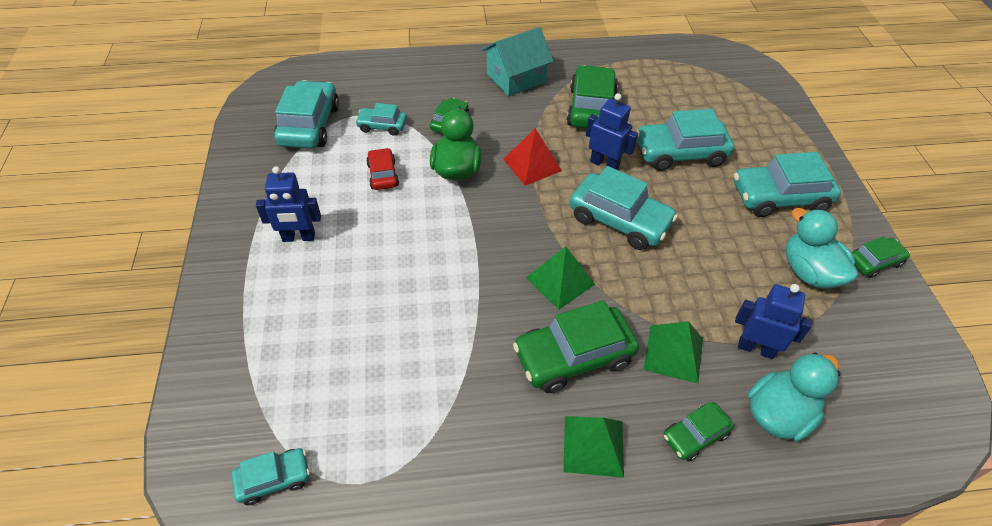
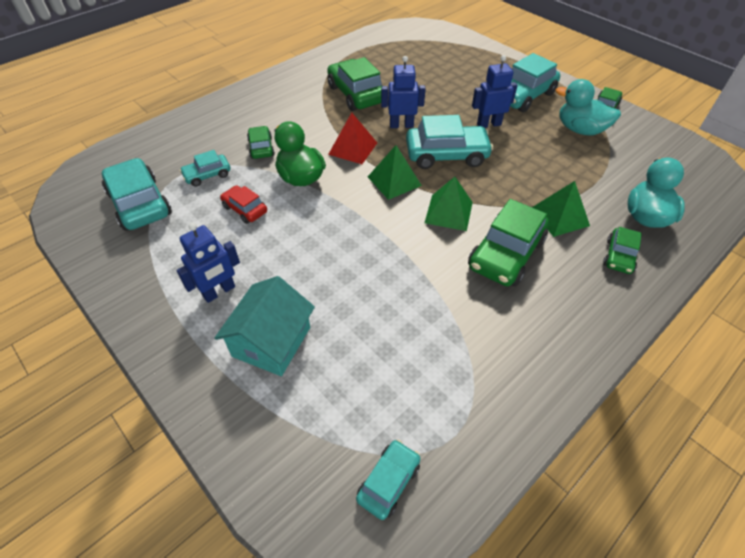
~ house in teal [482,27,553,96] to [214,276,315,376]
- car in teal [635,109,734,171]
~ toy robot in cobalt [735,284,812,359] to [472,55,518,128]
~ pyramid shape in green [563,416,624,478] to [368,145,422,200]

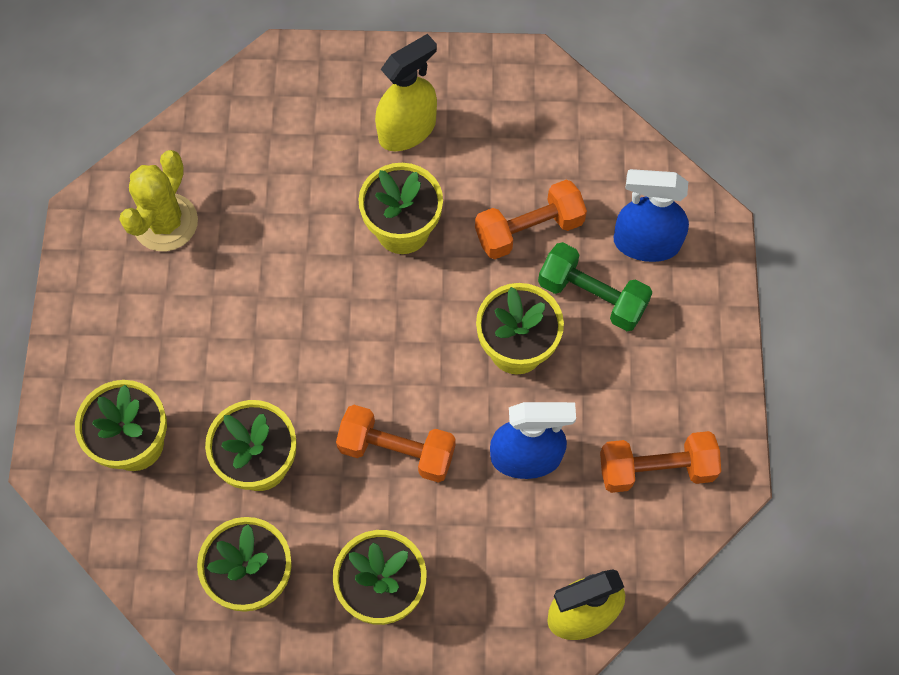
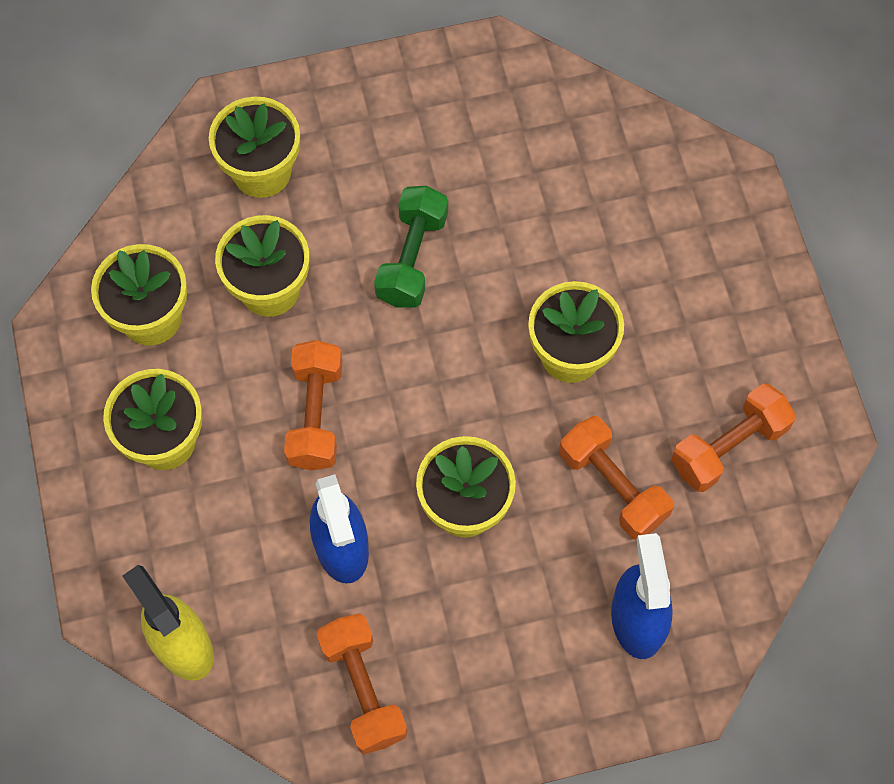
- spray cleaner in yellow [375,34,437,151]
- prickly plant in yellow [119,150,198,251]
~ hand weight in green [538,242,653,331] to [374,186,448,308]
+ hand weight in bright orange [671,384,796,492]

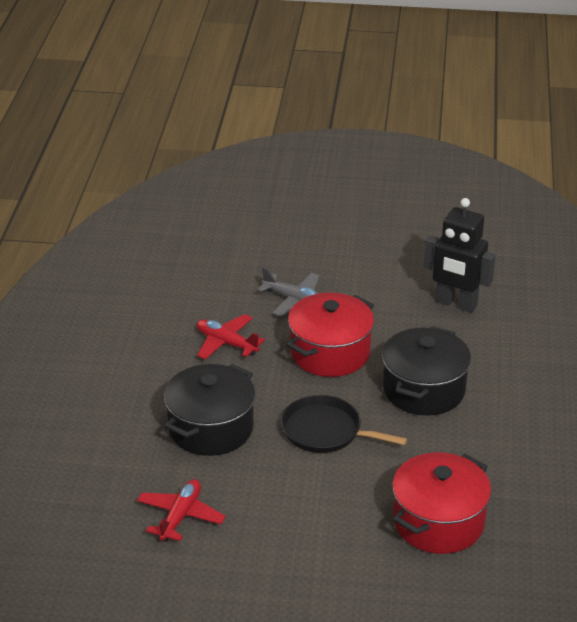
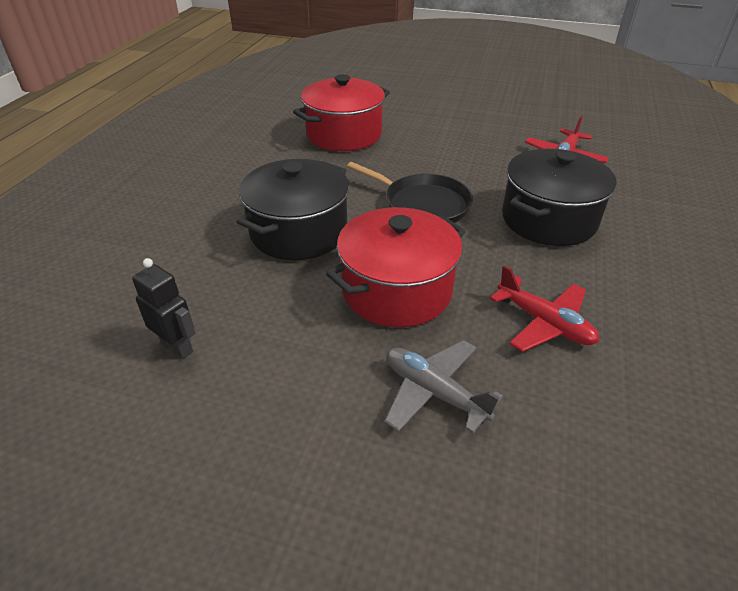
~ toy robot in ebony [424,198,495,313] = [132,258,195,359] x0.56

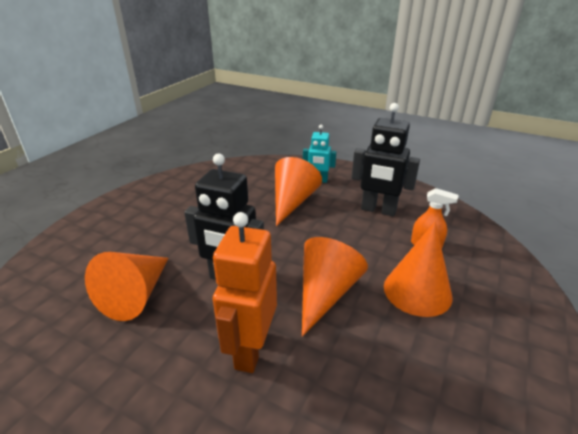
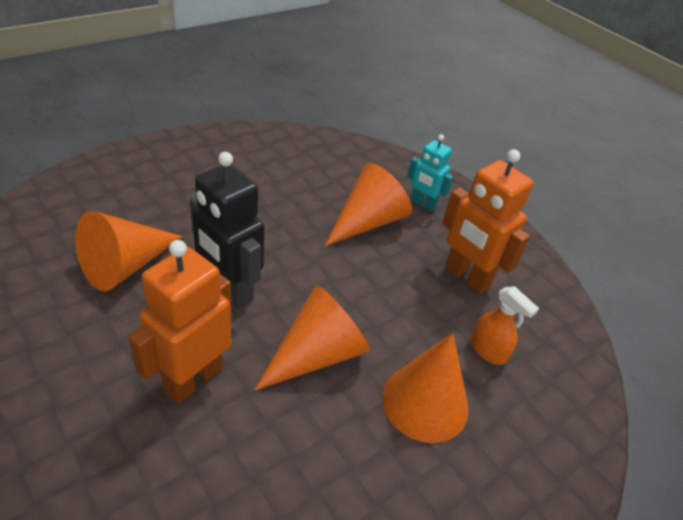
~ toy robot in ebony [352,103,420,216] to toy robot in bright orange [442,149,534,294]

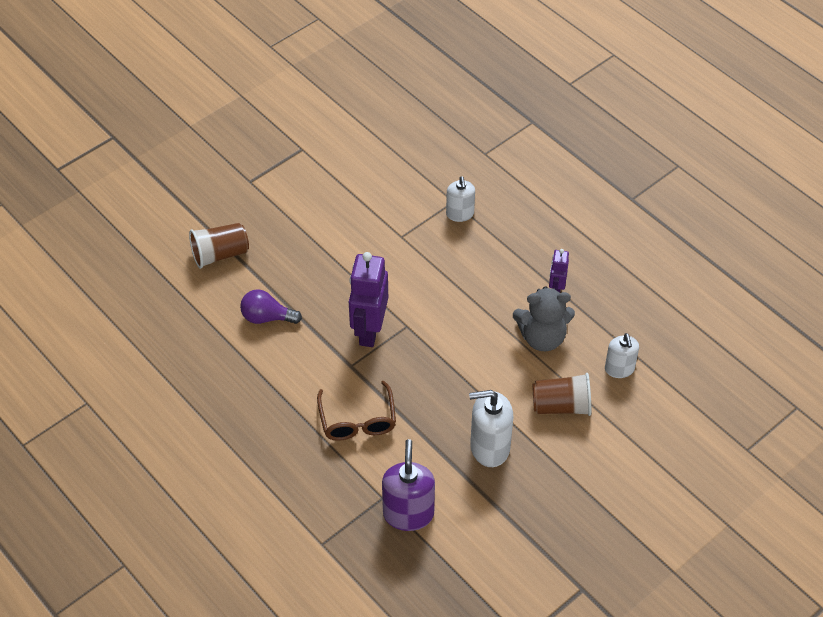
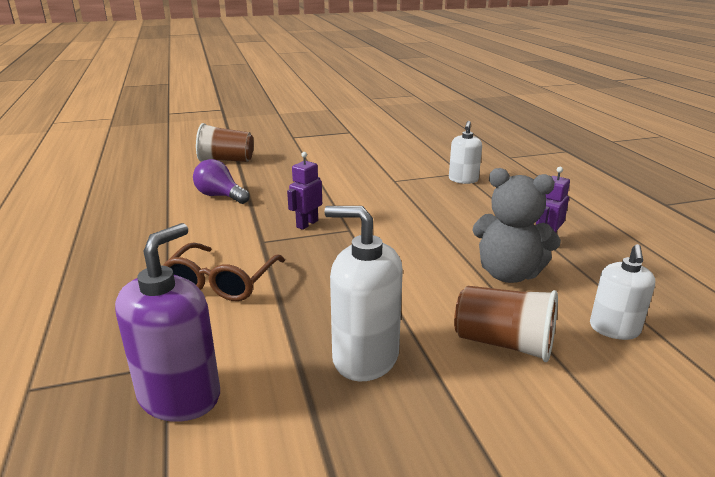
~ toy robot in violet [349,252,388,347] = [287,152,322,230] x0.53

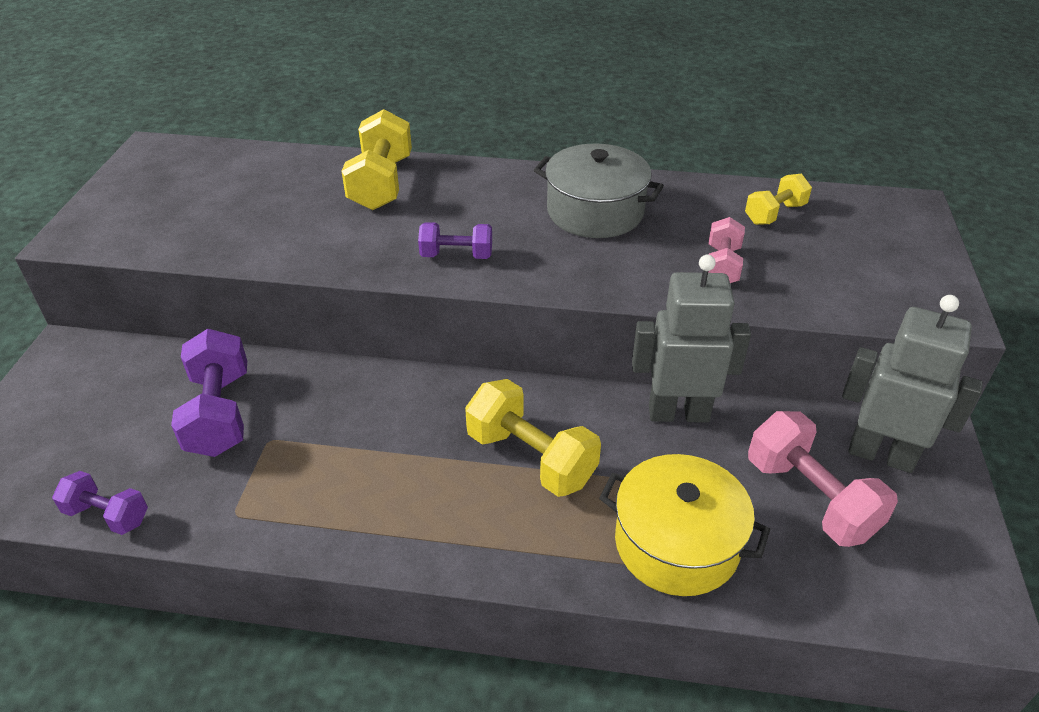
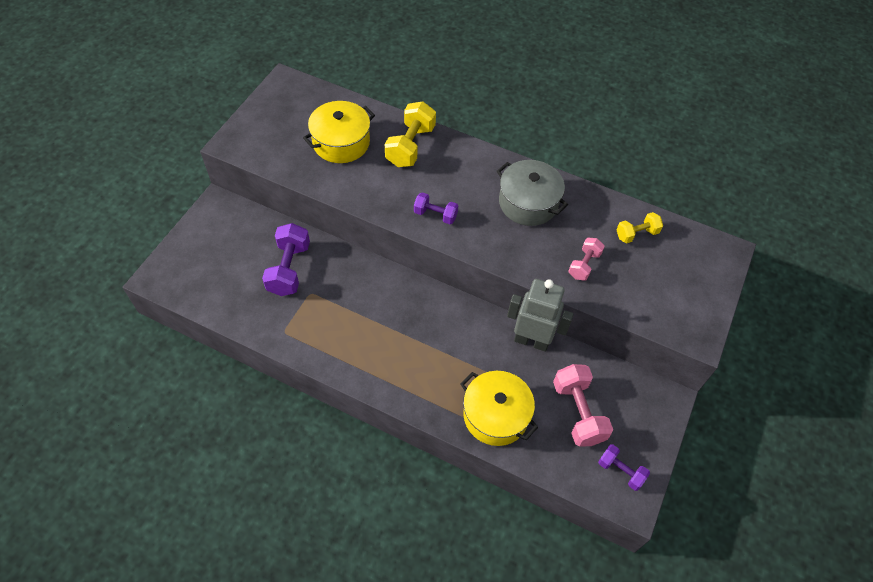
- toy robot in gray [842,295,983,473]
- hand weight in yellow [465,379,601,497]
~ hand weight in violet [52,471,148,535] to [598,444,650,491]
+ pot in yellow [303,101,375,163]

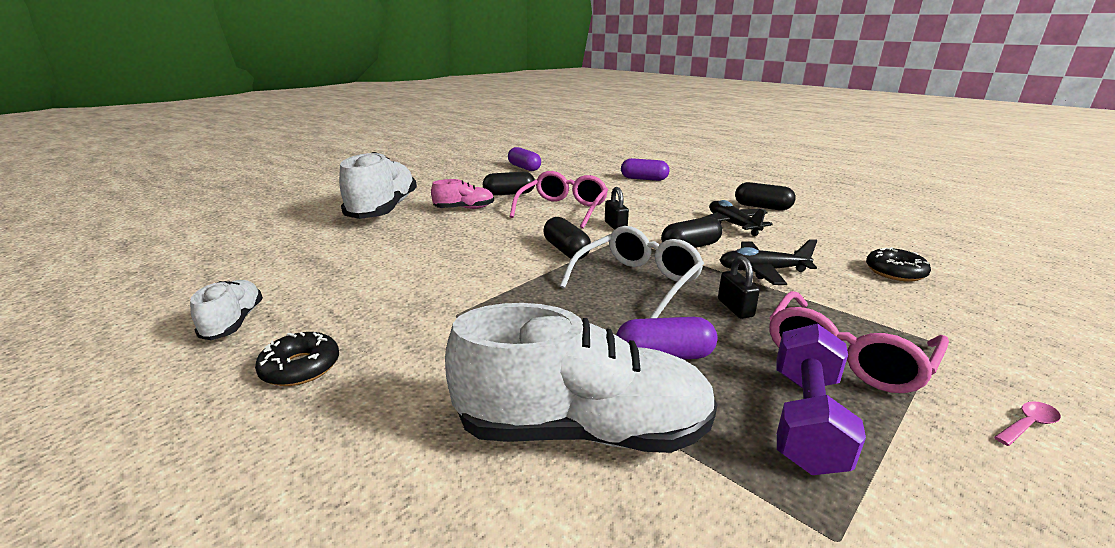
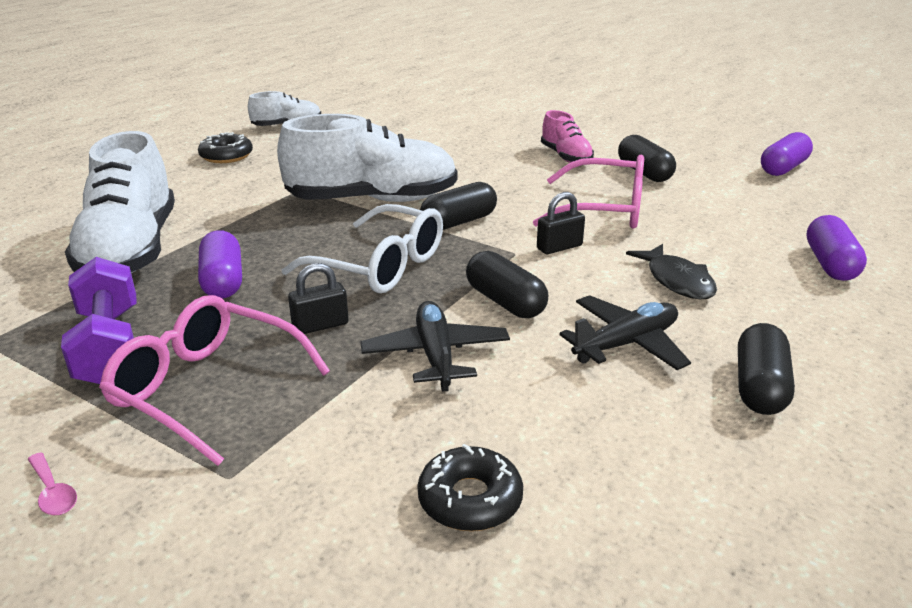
~ shoe in pure white [339,152,417,219] to [277,114,457,202]
~ hand weight in violet [776,323,866,475] = [61,257,137,384] 60 degrees clockwise
+ toy fish in ebony [626,244,717,299]

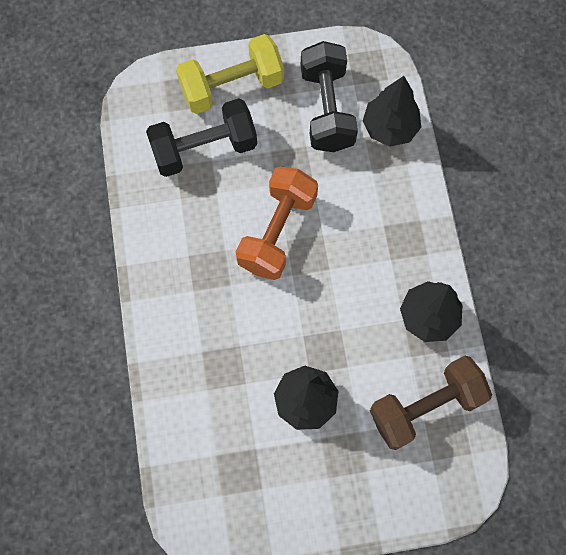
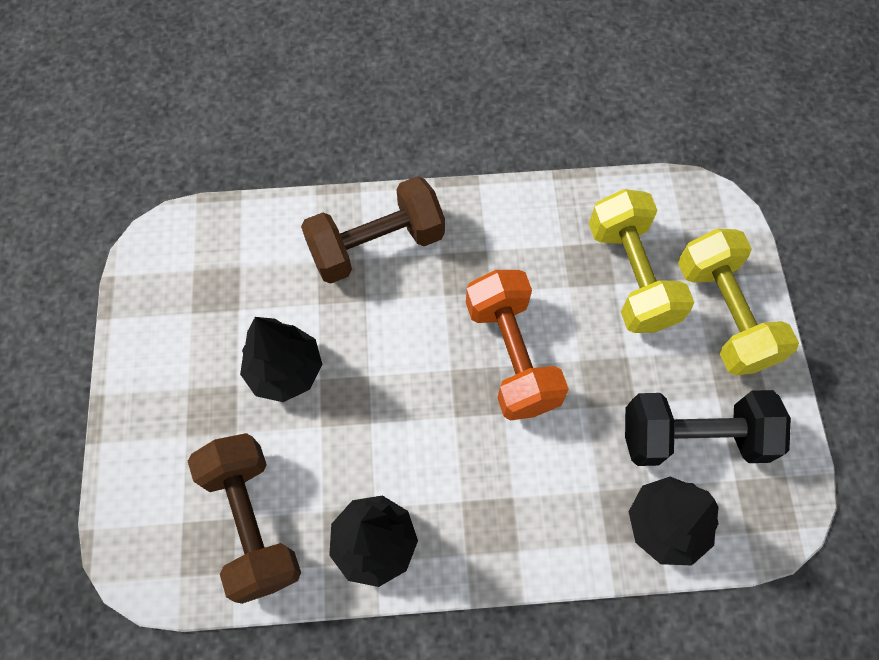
~ hand weight in ebony [146,98,257,177] to hand weight in yellow [589,189,694,333]
~ hand weight in bright orange [236,166,318,280] = [466,270,569,421] 45 degrees clockwise
+ hand weight in brown [301,176,445,284]

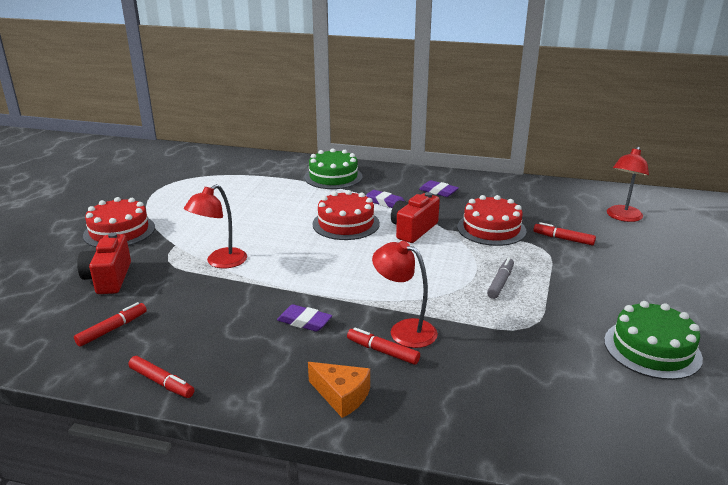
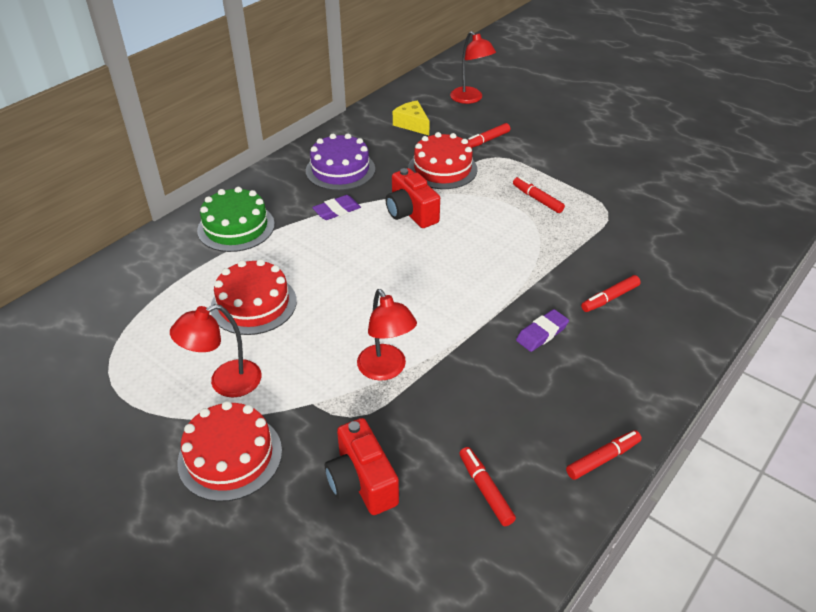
~ pencil eraser in violet [419,180,459,197] to gateau in violet [306,134,375,191]
~ gateau in red [312,190,380,240] to [211,259,297,335]
~ camera in red [77,232,131,294] = [325,418,399,515] 45 degrees clockwise
~ lamp in red [372,241,438,348] to [170,304,262,397]
~ marker pen in gray [487,257,514,299] to marker pen in red [513,177,565,213]
- gateau in green [604,301,703,380]
- piece of cheese in bright orange [308,362,370,418]
+ piece of cheese in yellow [393,101,430,135]

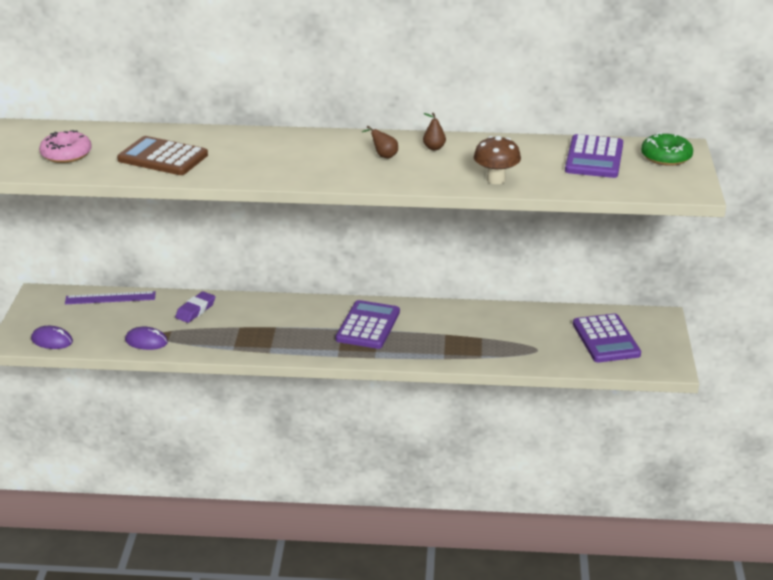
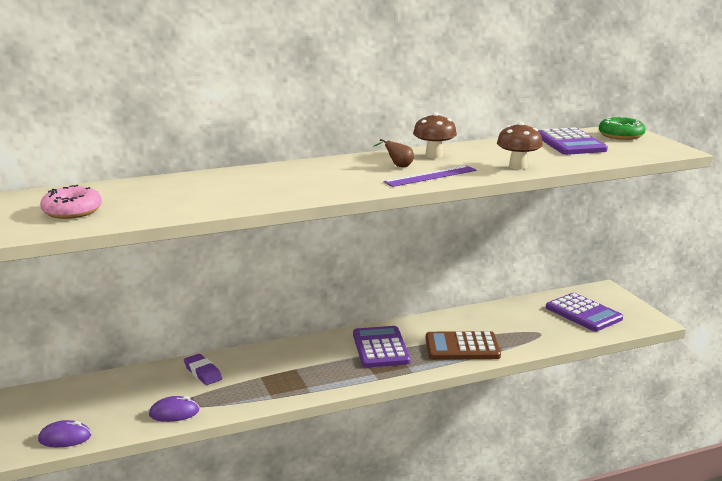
~ pear fruit in brown [423,113,446,150] to mushroom in brown [413,112,457,158]
~ calculator in brown [117,136,208,175] to [426,331,501,360]
~ measuring stick in violet [65,291,156,304] to [383,165,476,187]
~ pencil eraser in violet [175,291,215,323] = [184,354,222,385] 45 degrees counterclockwise

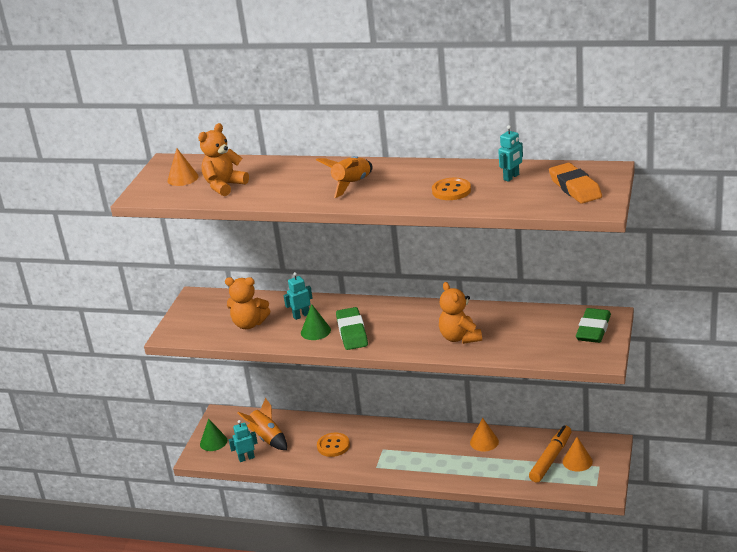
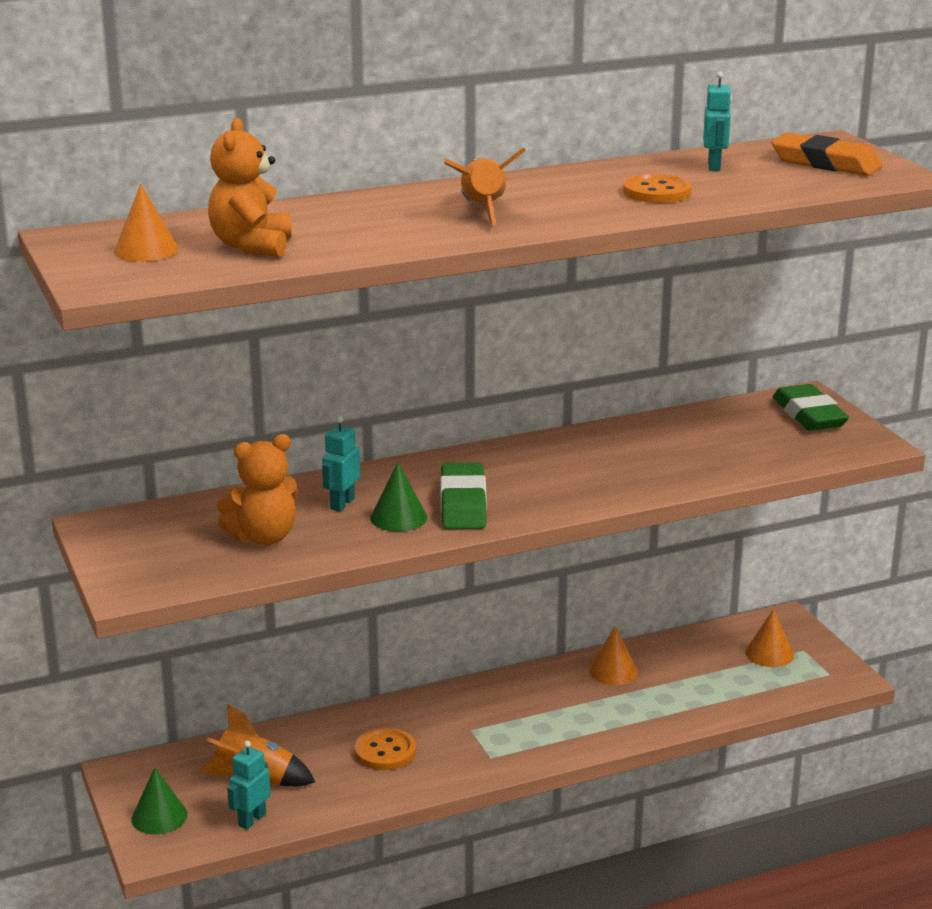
- stuffed bear in bright orange [439,282,482,344]
~ pencil eraser in green [336,307,368,350] = [440,462,487,529] 45 degrees clockwise
- marker pen in bright orange [529,425,572,482]

